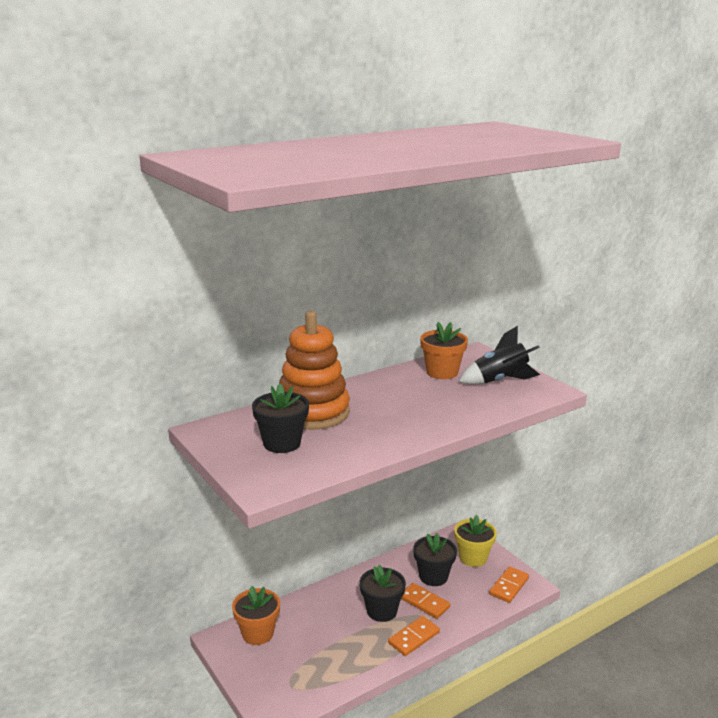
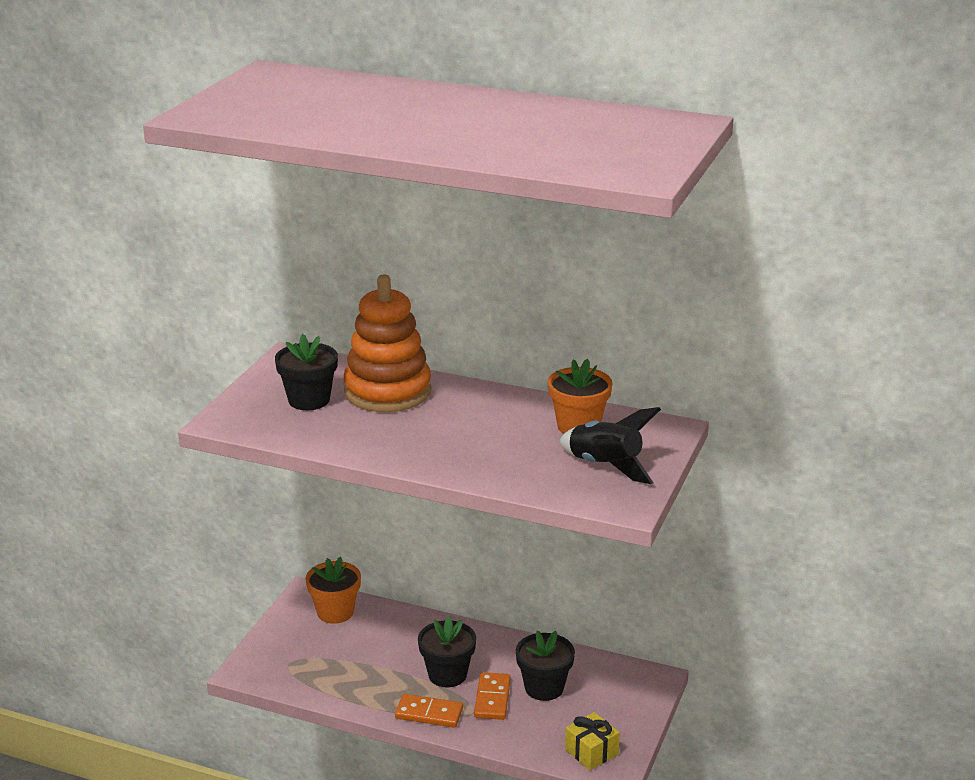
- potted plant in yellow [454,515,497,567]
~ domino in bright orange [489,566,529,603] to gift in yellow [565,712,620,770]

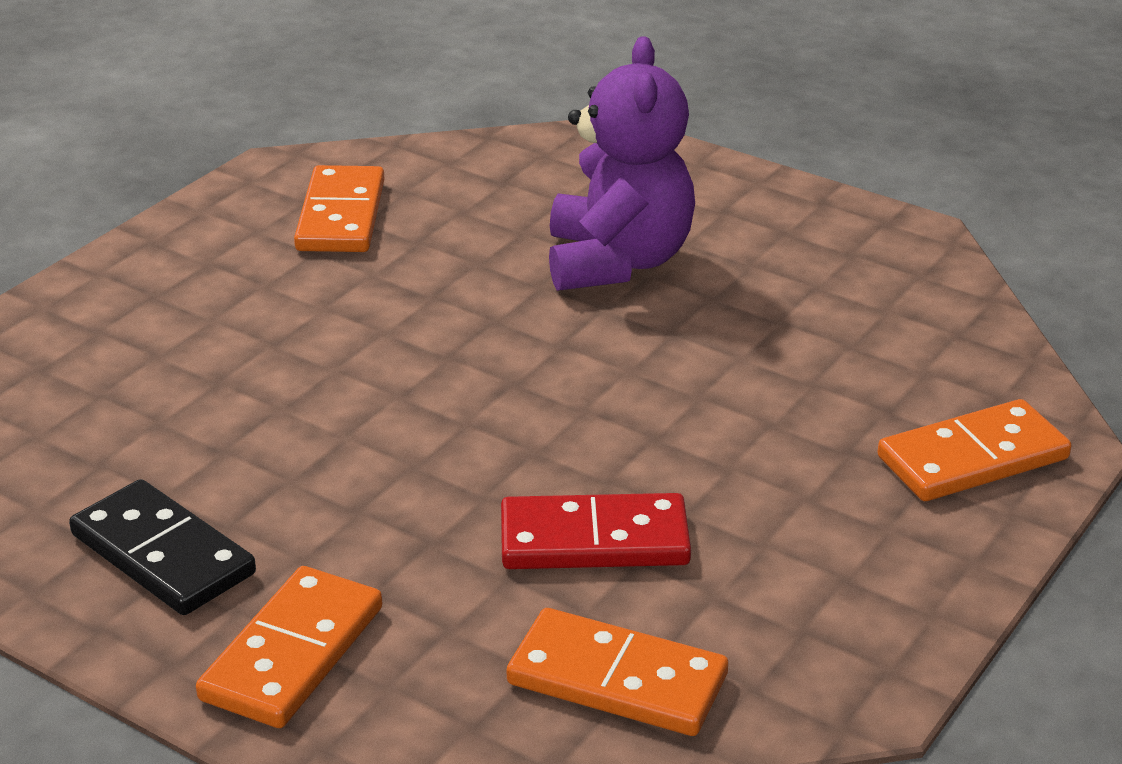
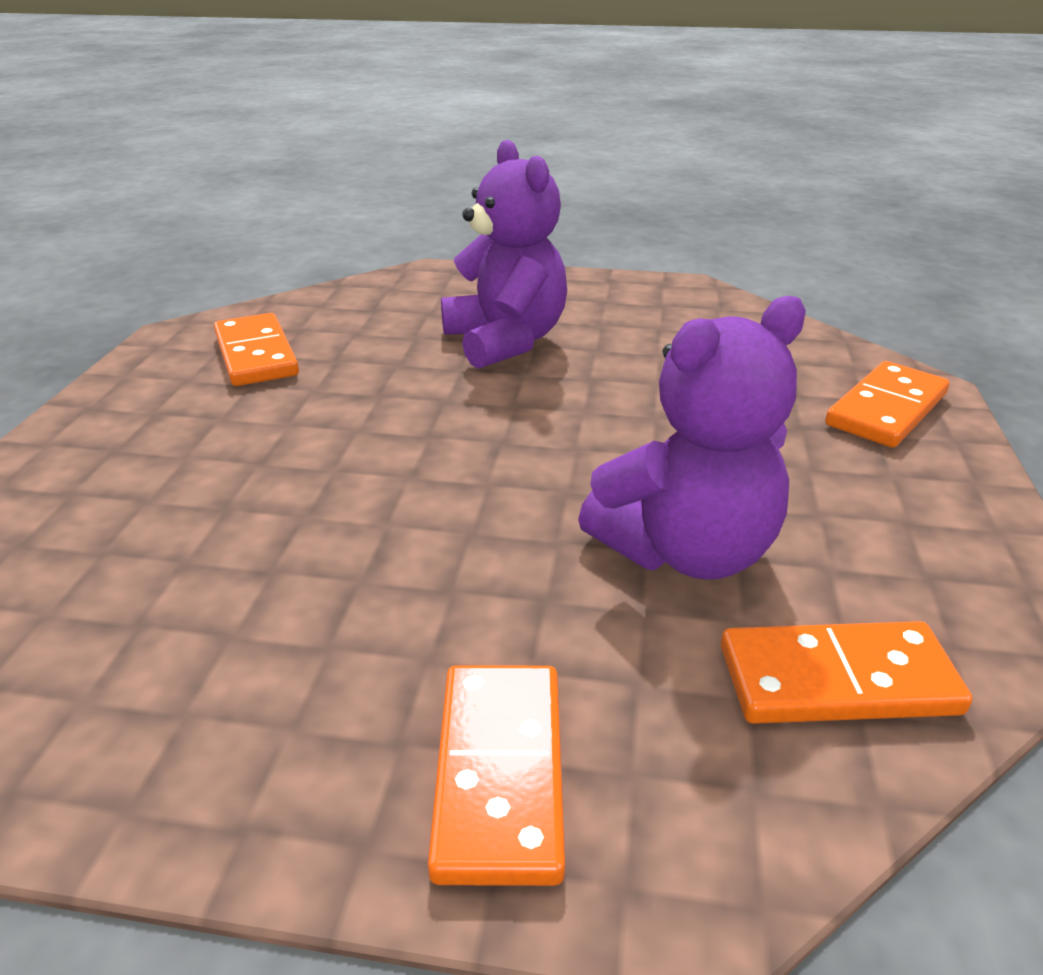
- domino in ebony [69,479,256,615]
~ domino in red [501,493,691,569] to stuffed bear in violet [578,296,806,580]

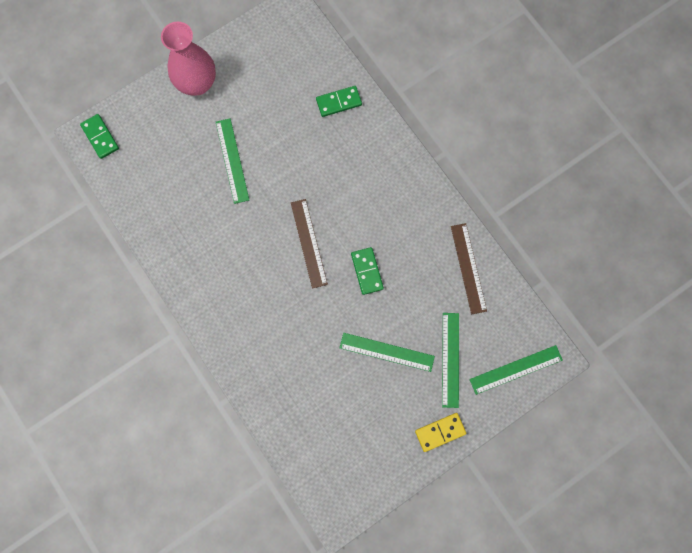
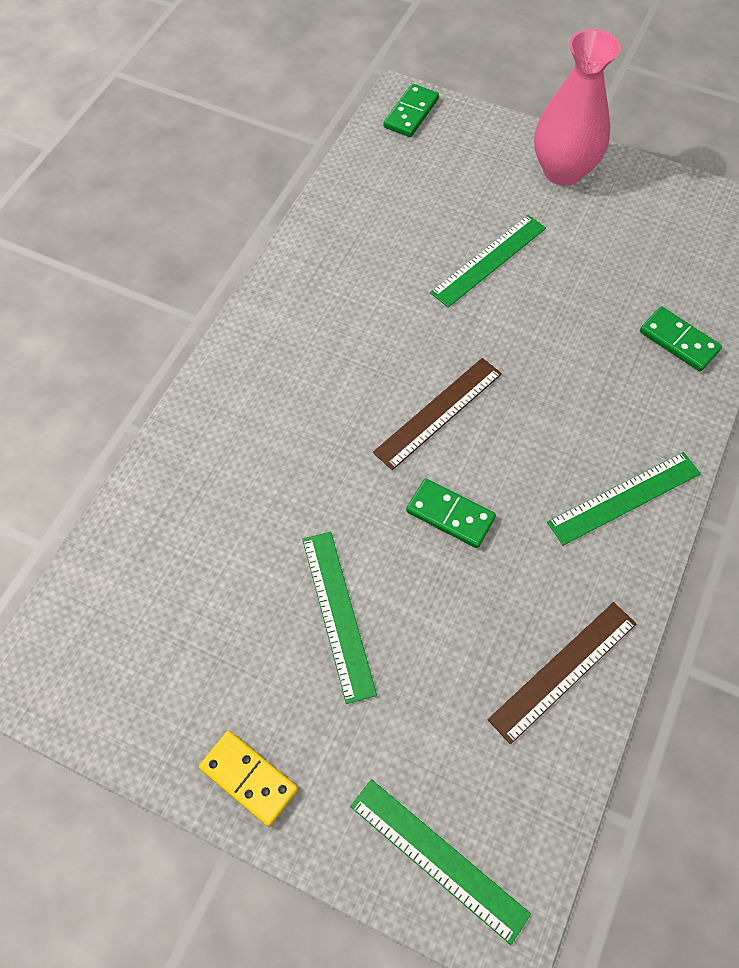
~ domino in green [351,247,384,295] = [406,478,496,548] 75 degrees clockwise
~ measuring stick in green [442,313,459,408] to [547,452,701,546]

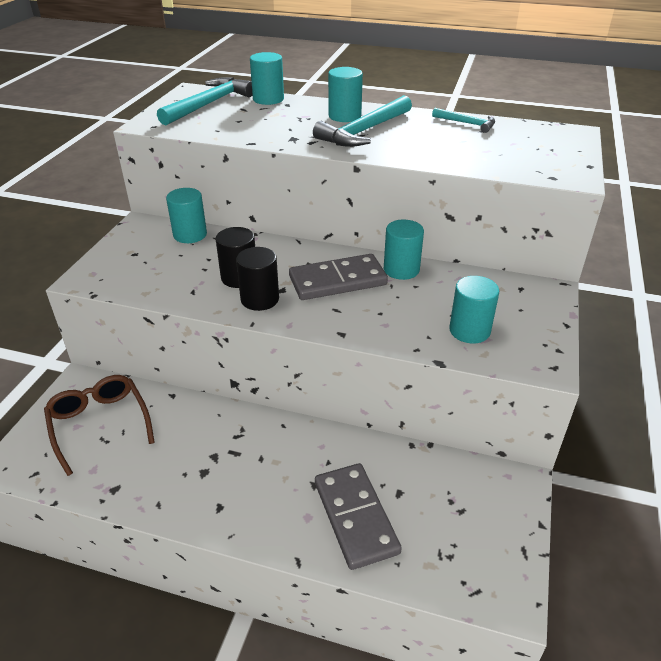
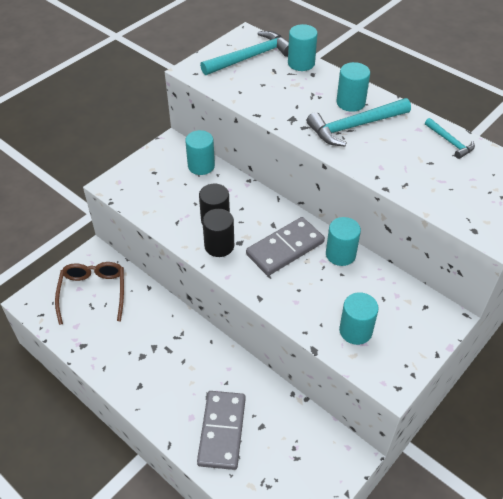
~ domino in gray [289,254,388,300] = [246,217,325,276] 45 degrees counterclockwise

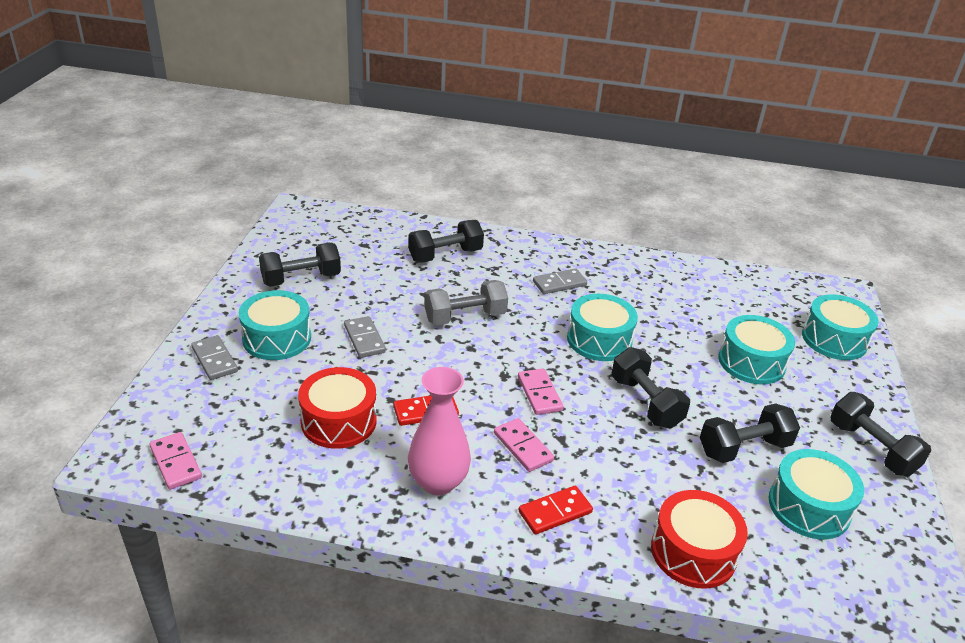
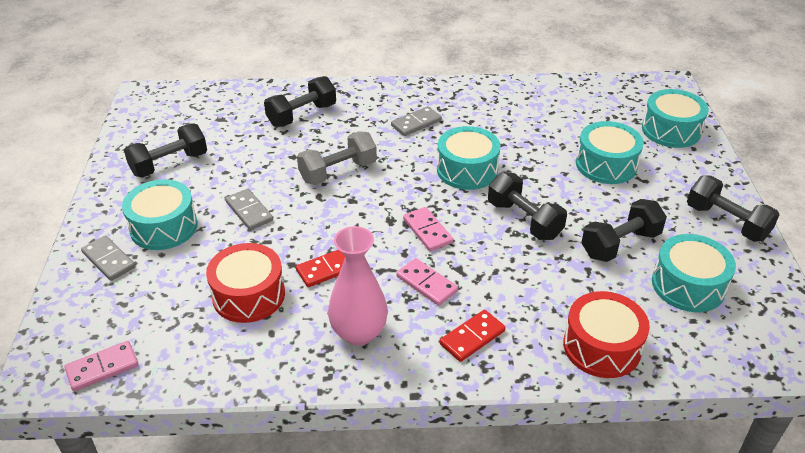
~ domino in rose-pink [150,432,202,489] = [64,341,138,391] 75 degrees counterclockwise

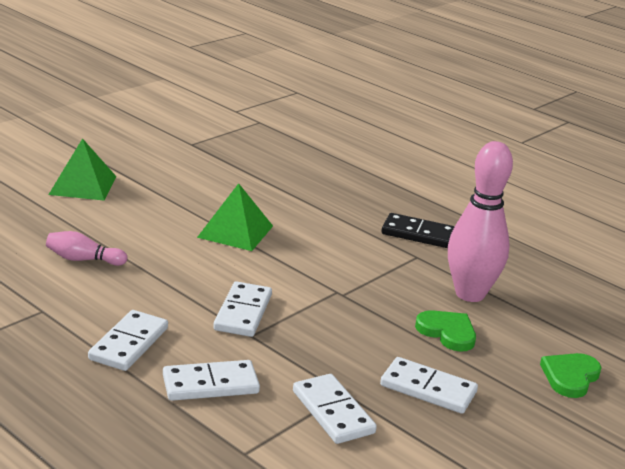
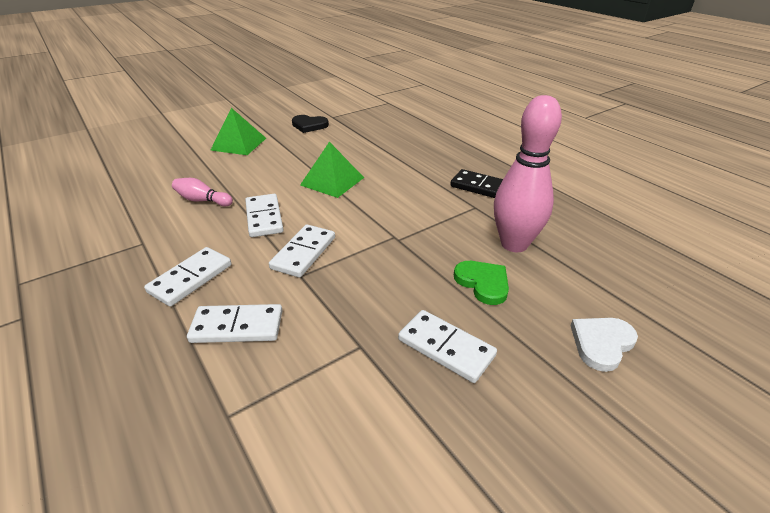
~ heart shape in green [540,353,602,398] to heart shape in pure white [570,318,638,372]
~ domino in pure white [293,374,377,444] to [245,194,284,237]
+ heart shape in ebony [292,115,329,133]

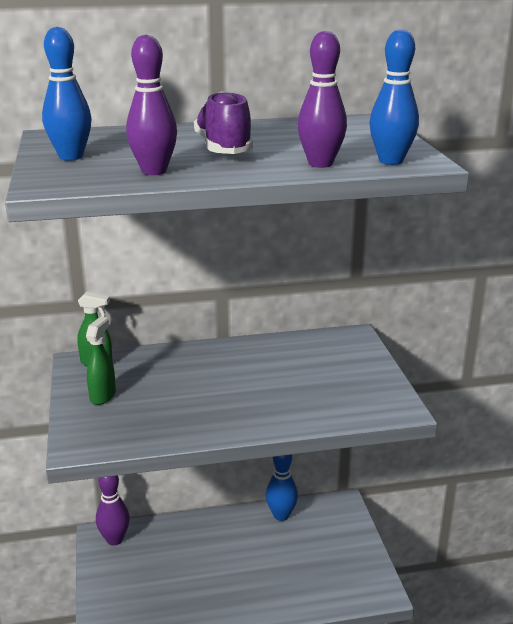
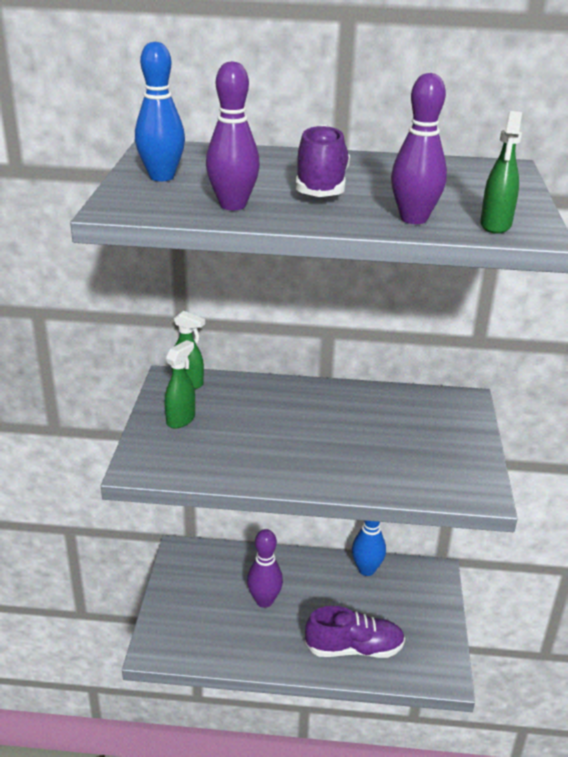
~ skittle in cobalt [369,29,419,165] to spray cleaner in green [480,111,522,234]
~ skittle in violet [96,476,130,546] to [247,529,283,608]
+ shoe in violet [305,606,405,658]

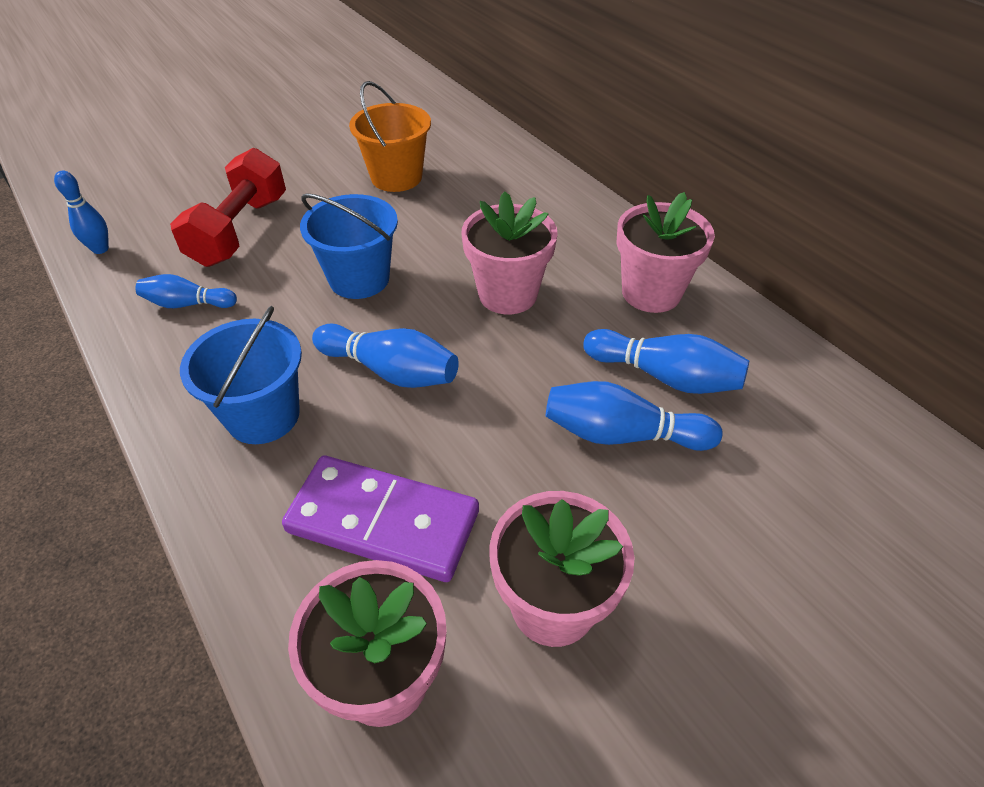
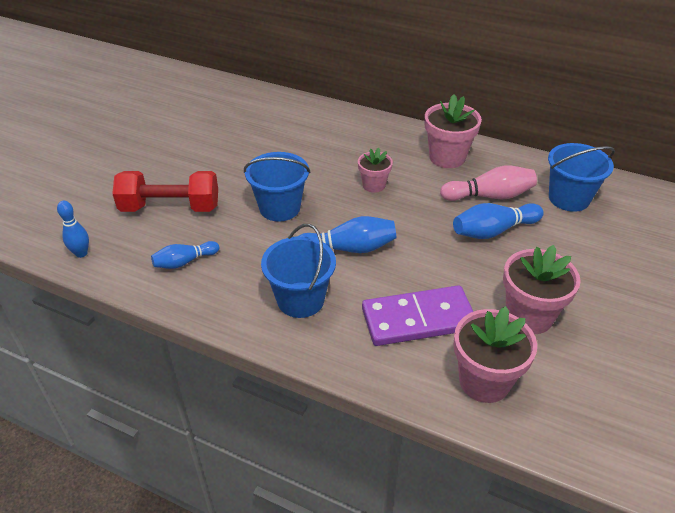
- sand bucket in bright orange [349,81,431,192]
~ hand weight in red [170,148,286,267] = [112,171,218,212] 75 degrees counterclockwise
~ potted plant in rose-pink [462,191,558,314] = [358,147,393,193] x0.60
~ skittle in cobalt [583,329,749,394] to skittle in rose-pink [440,166,537,201]
+ sand bucket in cobalt [548,143,615,212]

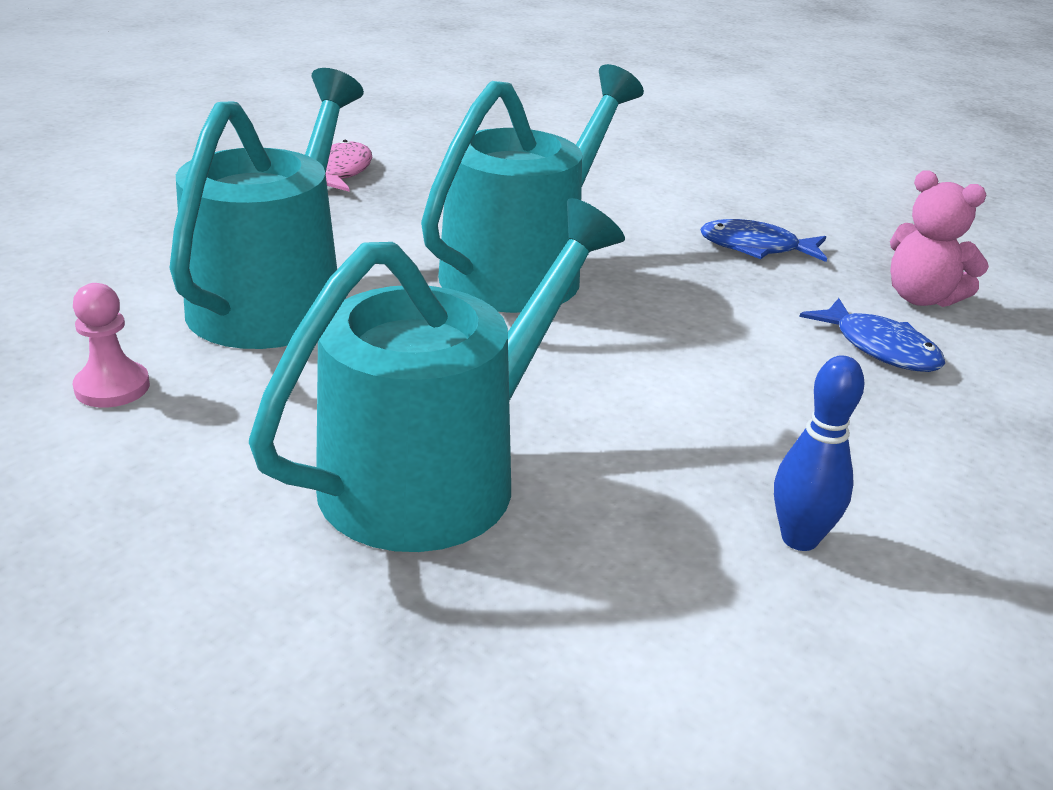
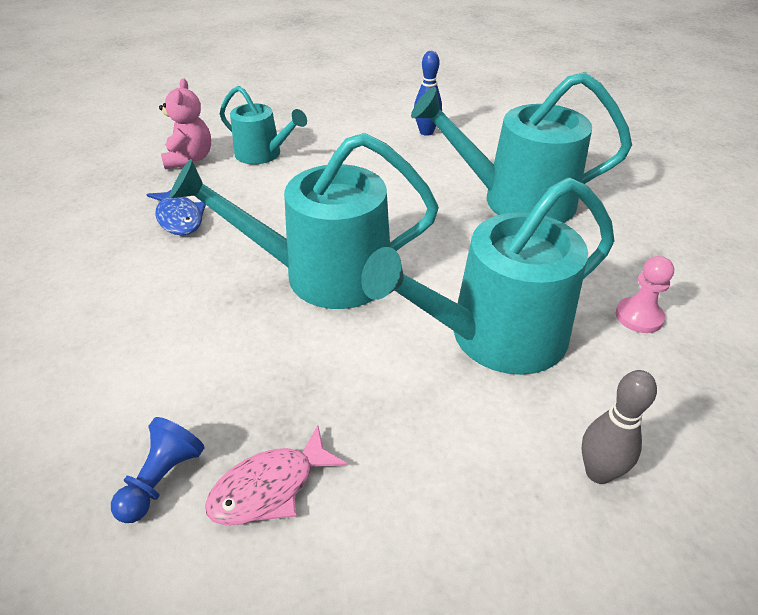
~ toy fish in cobalt [799,298,945,372] to watering pot in teal [220,86,307,164]
+ skittle in gray [581,370,657,484]
+ game pawn in cobalt [111,417,205,523]

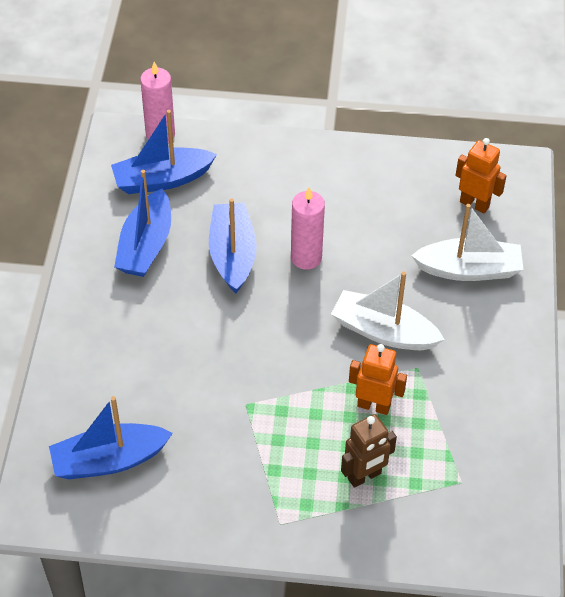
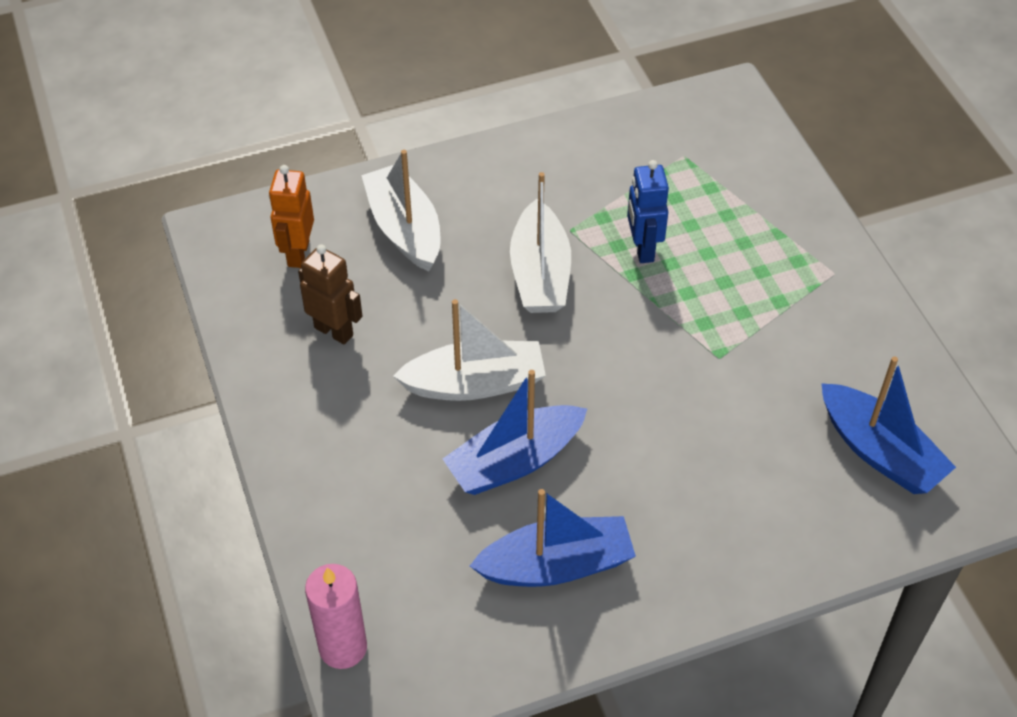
- sailboat in cobalt [111,110,217,194]
~ candle in rose-pink [291,187,325,270] to sailboat in pure white [393,299,546,401]
~ toy robot in bright orange [349,344,407,415] to toy robot in cobalt [627,160,669,263]
~ toy robot in brown [341,414,397,488] to [298,244,362,345]

